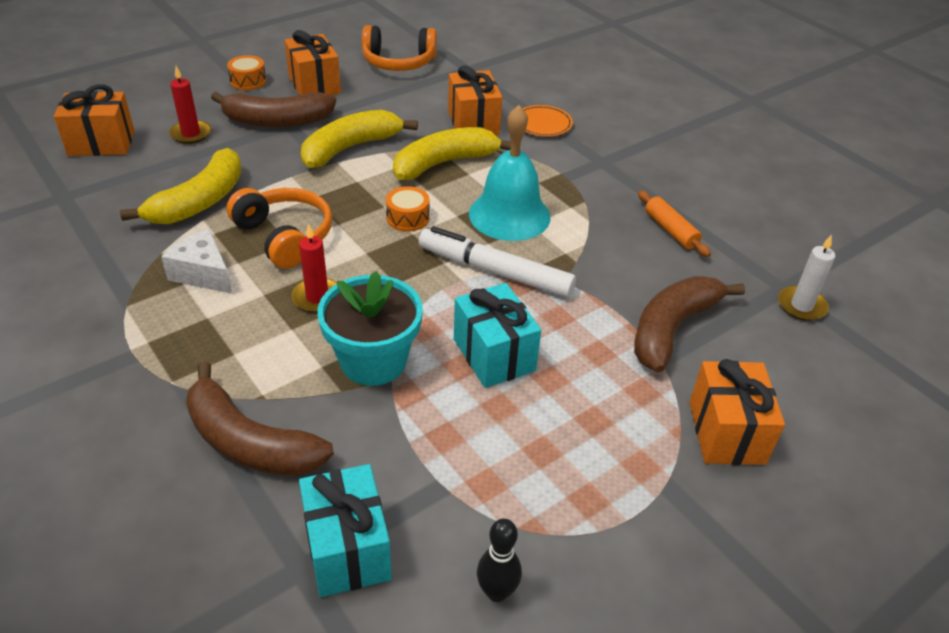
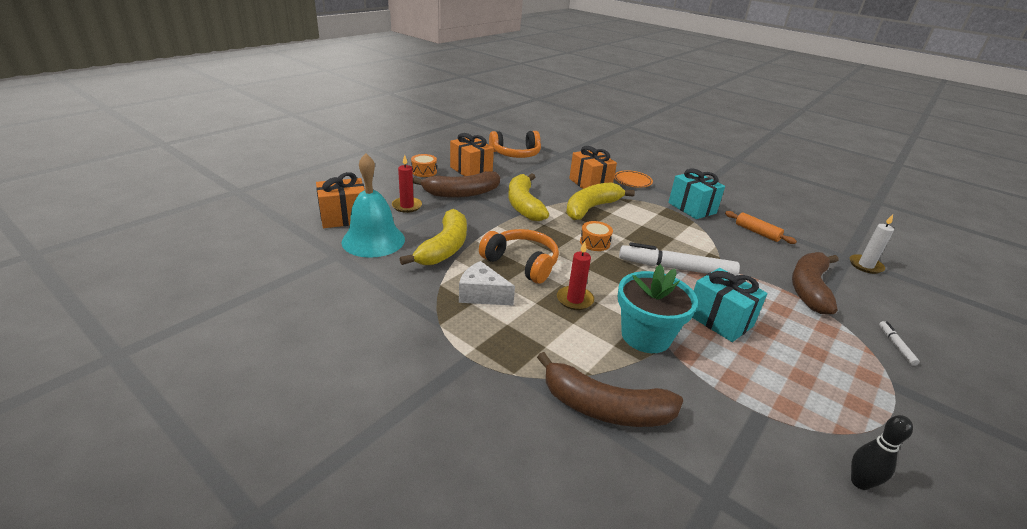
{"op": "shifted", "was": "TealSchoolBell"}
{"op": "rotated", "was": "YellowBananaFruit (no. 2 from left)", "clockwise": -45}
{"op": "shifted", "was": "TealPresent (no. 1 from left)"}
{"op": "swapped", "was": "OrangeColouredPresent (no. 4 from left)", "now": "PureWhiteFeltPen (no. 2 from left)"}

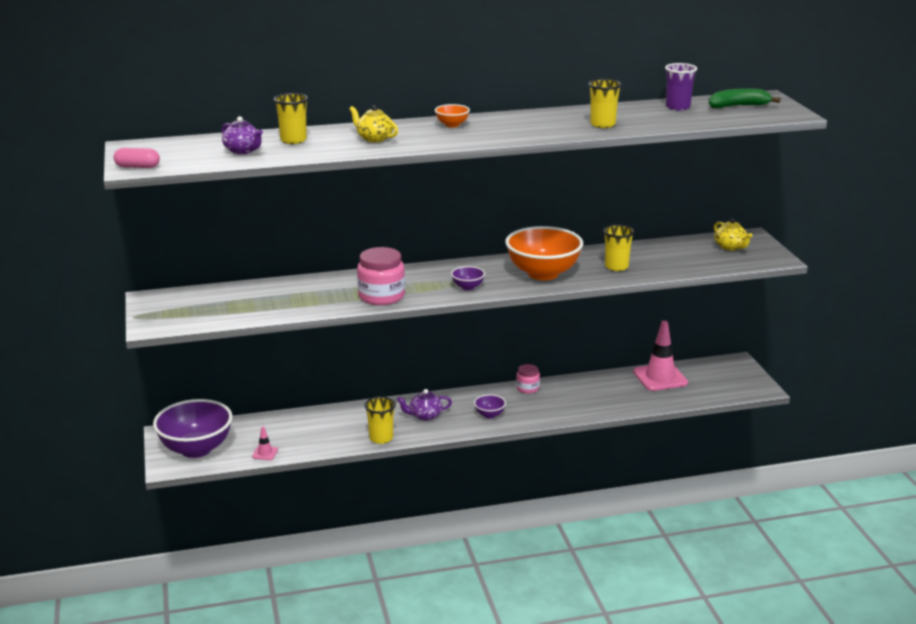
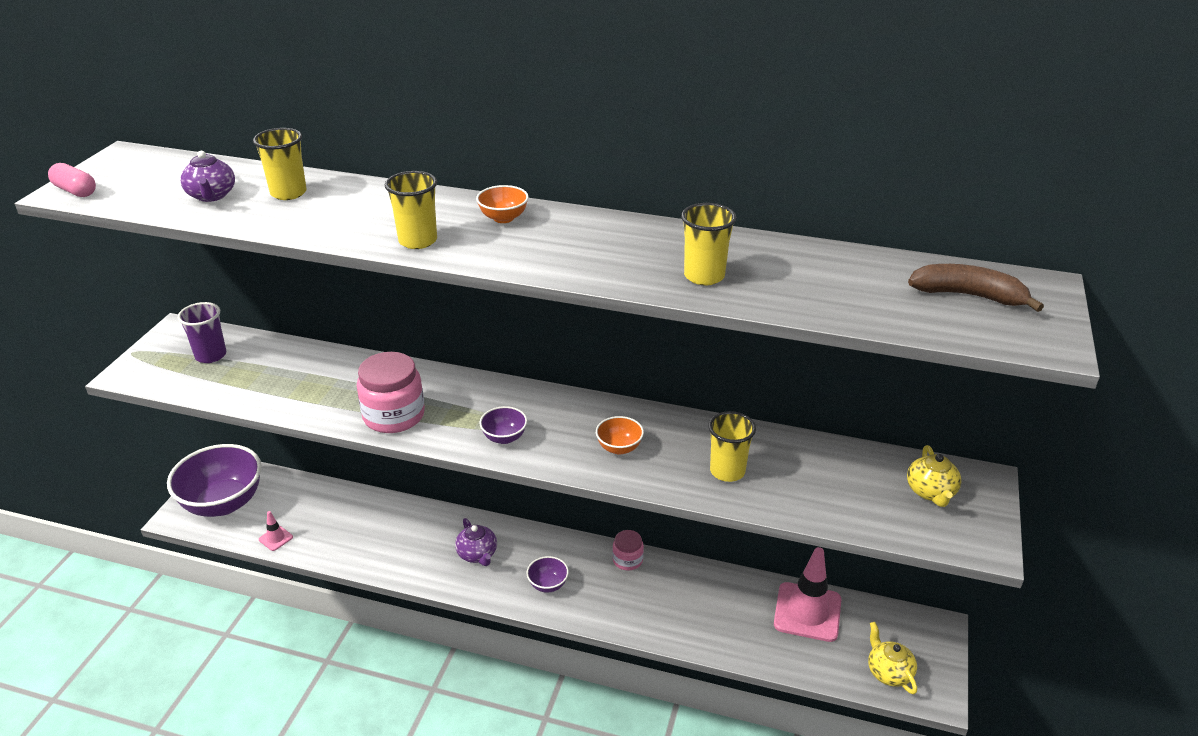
{"op": "shifted", "was": "RoyalPurpleTumbler"}
{"op": "shifted", "was": "YellowTumbler (no. 2 from left)"}
{"op": "rotated", "was": "RoyalPurpleChinaTeapot (no. 2 from left)", "clockwise": -135}
{"op": "scaled", "was": "OrangeColouredDeepDish (no. 2 from left)", "ratio": 0.43}
{"op": "shifted", "was": "YellowChinaTeapot (no. 1 from left)"}
{"op": "repainted", "was": "GreenBananaFruit", "now": "RussetBananaFruit"}

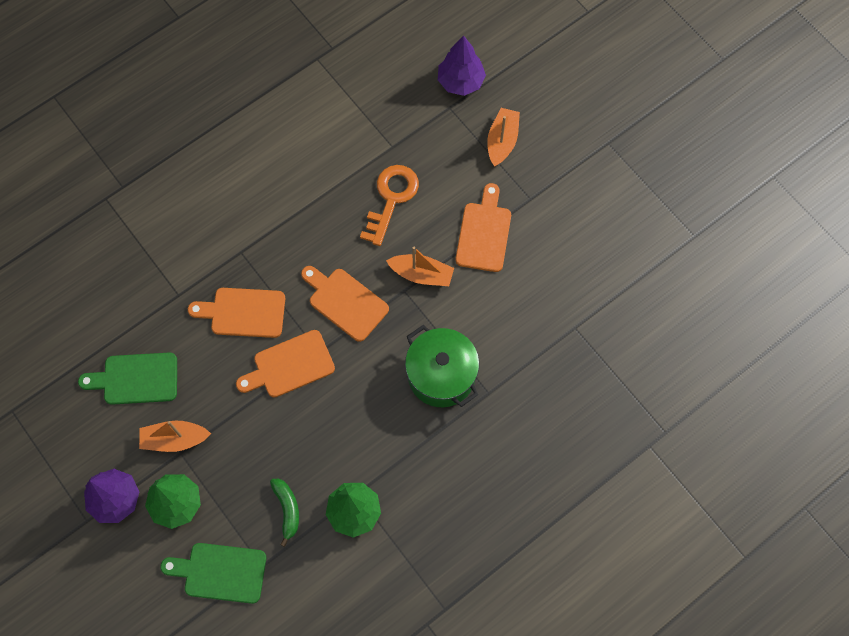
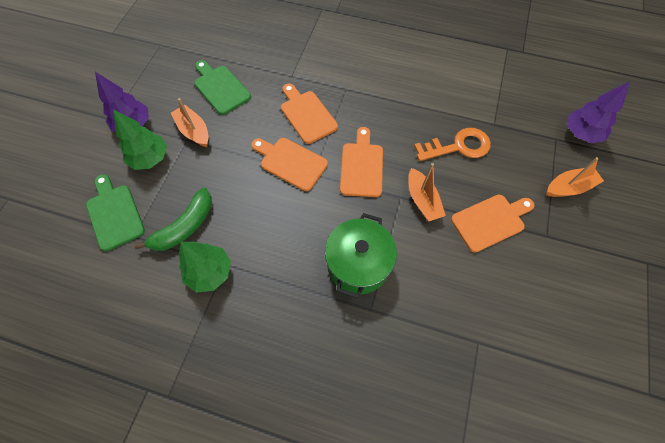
{"op": "scaled", "was": "GreenBananaFruit", "ratio": 1.51}

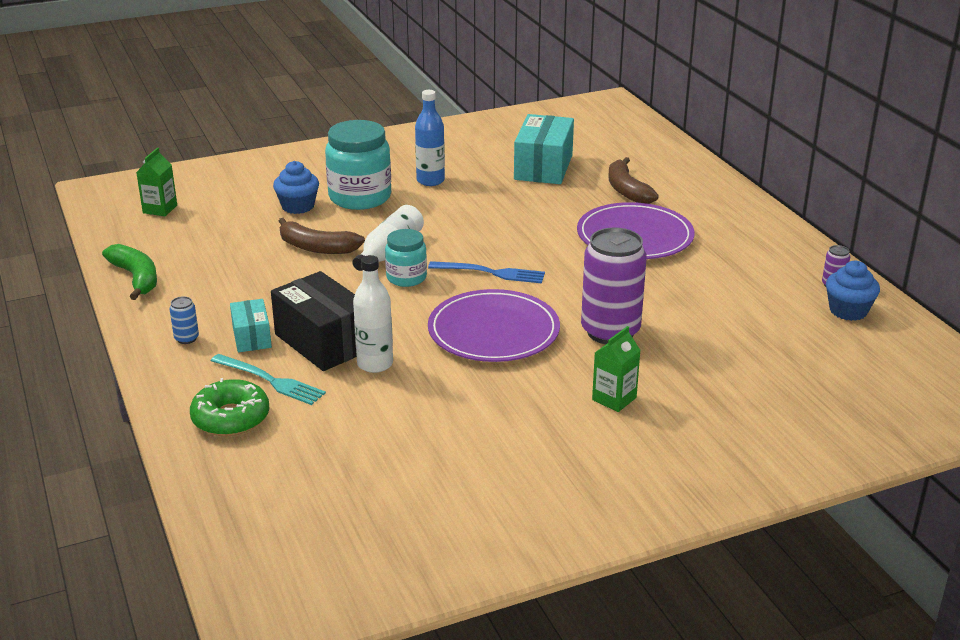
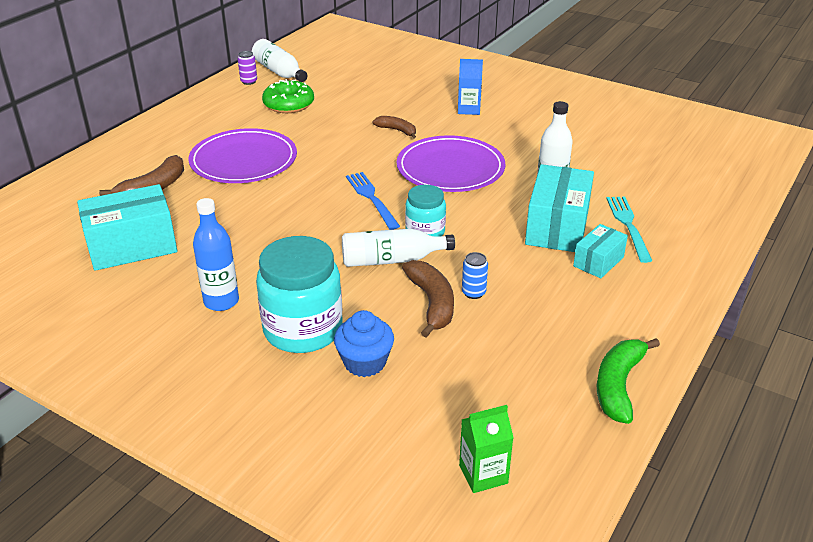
{"op": "swapped", "was": "RoyalBlueMuffin (no. 2 from left)", "now": "PureWhiteFlask (no. 1 from left)"}
{"op": "shifted", "was": "GreenDoughnut"}
{"op": "swapped", "was": "RoyalPurpleSodaCan (no. 1 from left)", "now": "RussetBananaFruit (no. 2 from left)"}
{"op": "repainted", "was": "GreenJuiceCarton (no. 2 from left)", "now": "RoyalBlueJuiceCarton"}
{"op": "shifted", "was": "RoyalBlueSodaCan"}
{"op": "repainted", "was": "BlackBox", "now": "TealBox (no. 2 from left)"}

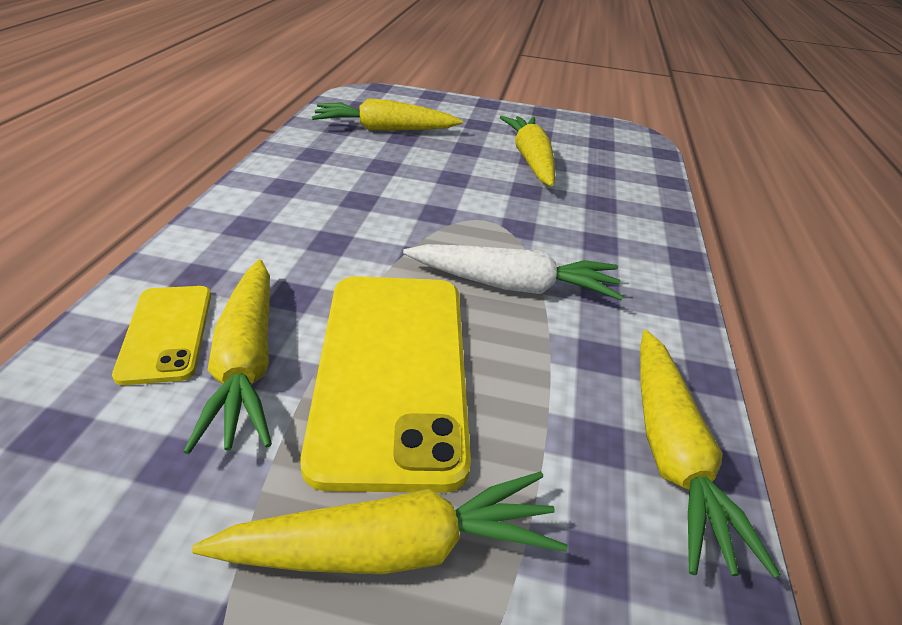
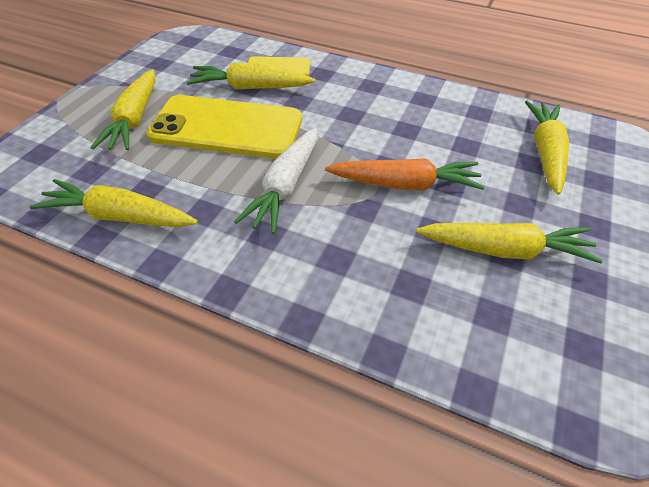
{"op": "new", "now": "OrangeColouredCarrot"}

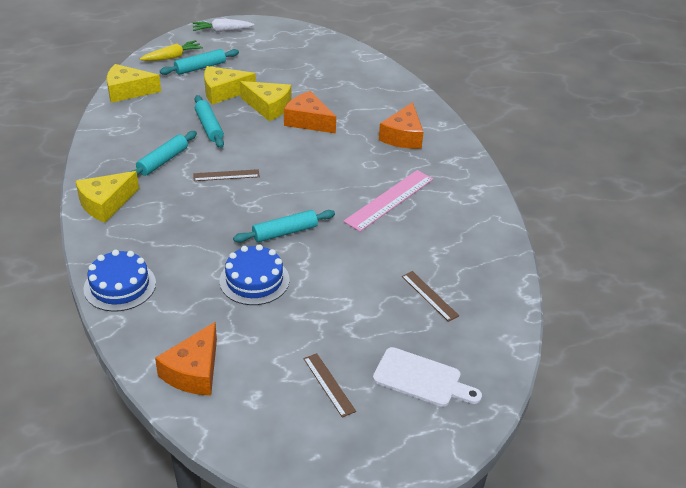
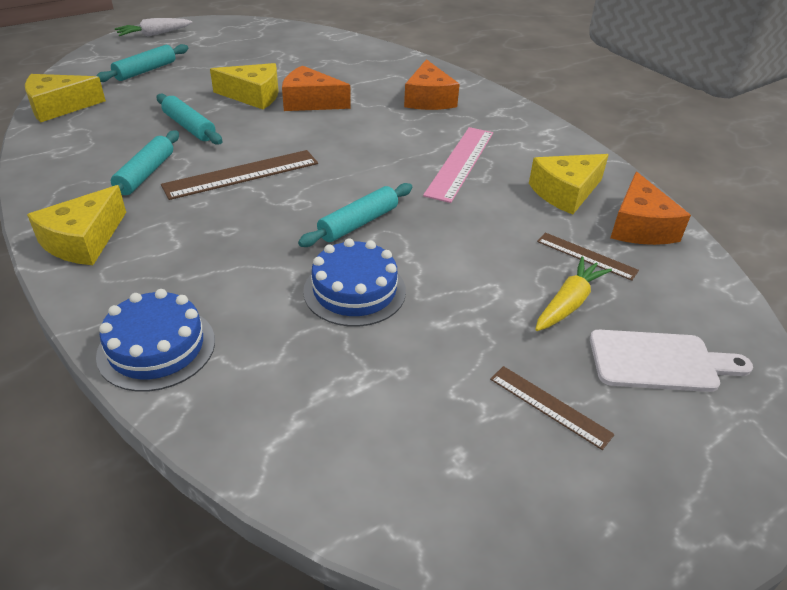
{"op": "scaled", "was": "RussetMeasuringStick (no. 1 from left)", "ratio": 1.73}
{"op": "shifted", "was": "YellowCheese (no. 3 from left in the first image)", "now": "YellowCheese (no. 4 from left)"}
{"op": "shifted", "was": "YellowCarrot"}
{"op": "shifted", "was": "OrangeColouredCheese (no. 1 from left in the first image)", "now": "OrangeColouredCheese (no. 3 from left)"}

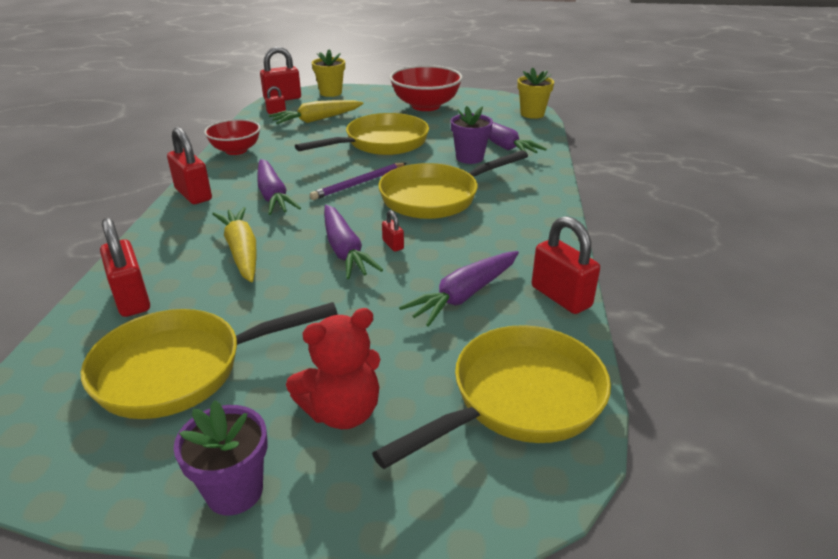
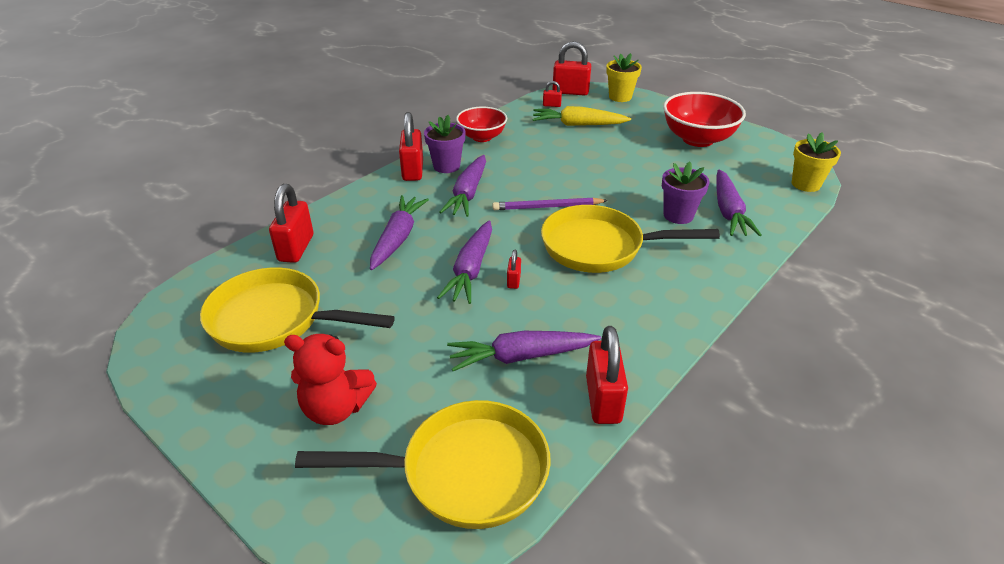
{"op": "repainted", "was": "YellowCarrot (no. 1 from left)", "now": "RoyalPurpleCarrot (no. 1 from left)"}
{"op": "shifted", "was": "RoyalPurplePlantPot (no. 1 from left)"}
{"op": "gone", "was": "YellowPan (no. 2 from left)"}

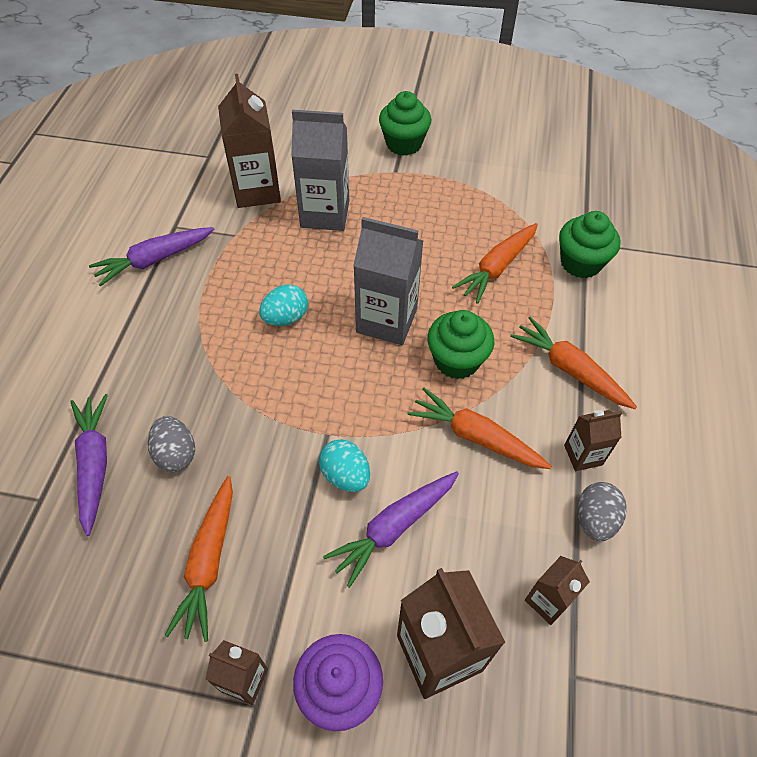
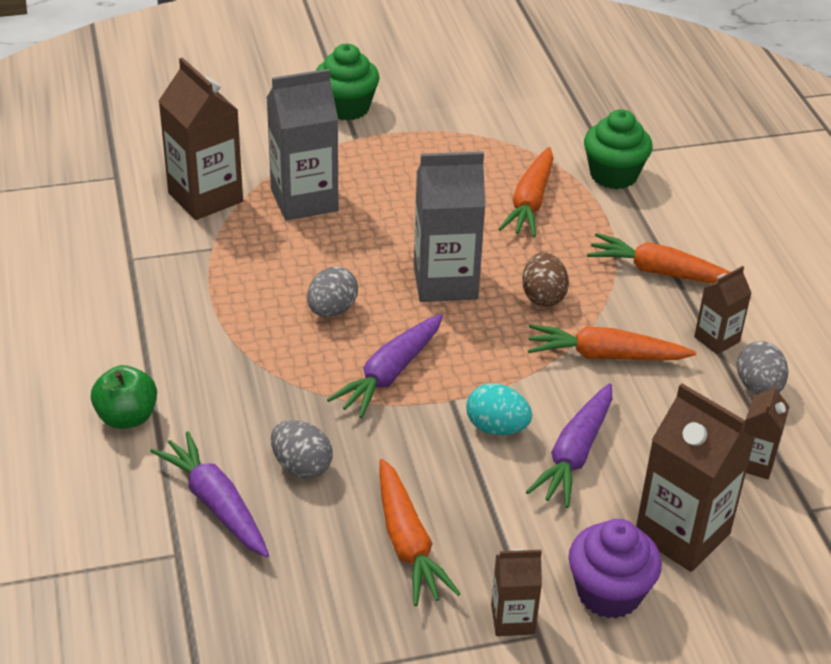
{"op": "new", "now": "GreenAppleFruit"}
{"op": "repainted", "was": "TealEggShape (no. 1 from left)", "now": "GrayEggShape (no. 2 from left)"}
{"op": "shifted", "was": "RoyalPurpleCarrot (no. 2 from left)"}
{"op": "swapped", "was": "GreenMuffin (no. 2 from left)", "now": "RussetEggShape"}

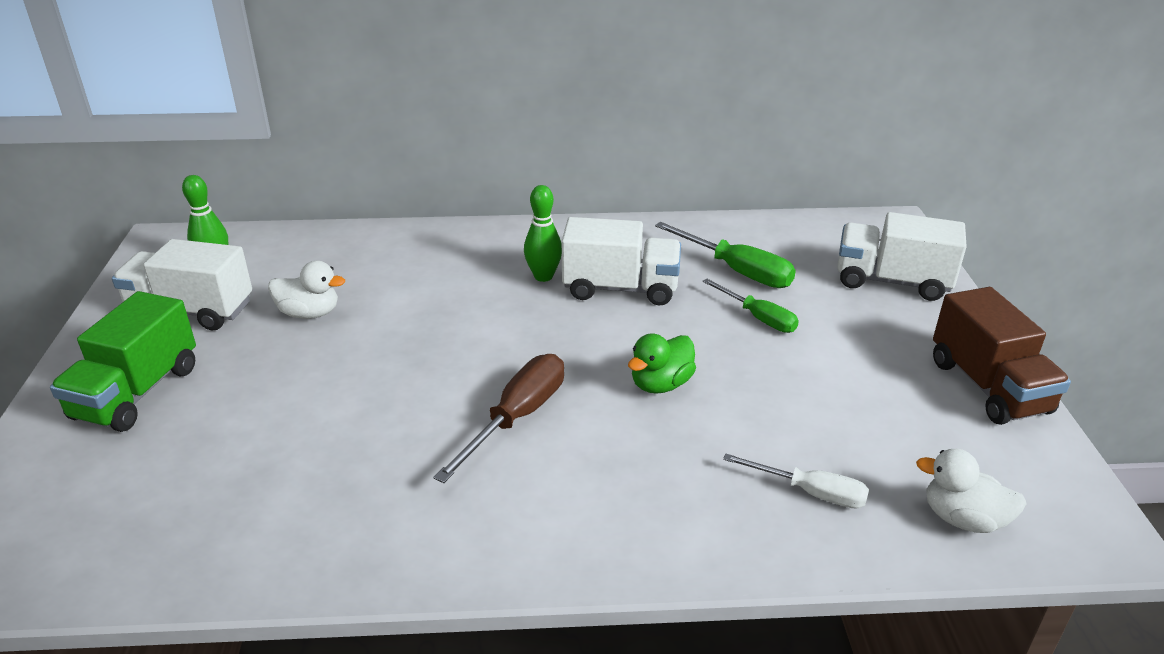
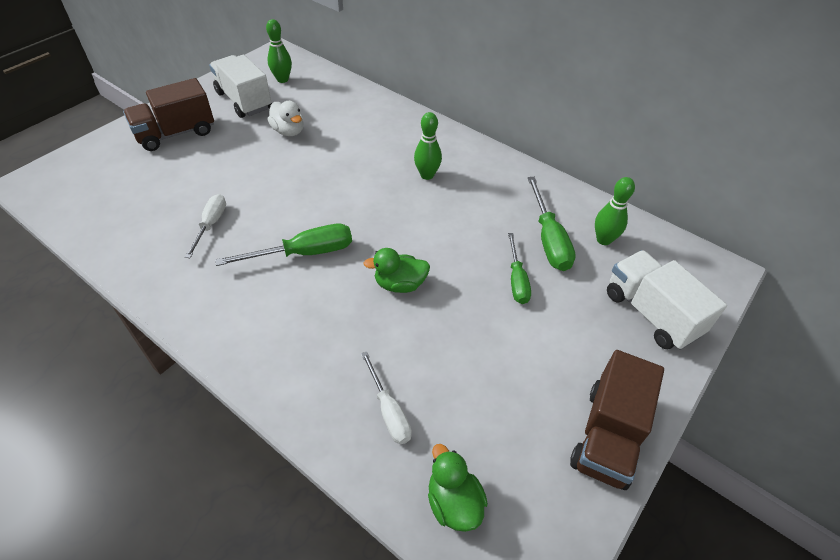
{"op": "repainted", "was": "GreenLorry", "now": "RussetLorry (no. 1 from left)"}
{"op": "new", "now": "PureWhiteScrewdriver (no. 1 from left)"}
{"op": "repainted", "was": "RussetScrewdriver", "now": "GreenScrewdriver (no. 1 from left)"}
{"op": "repainted", "was": "PureWhiteDuck (no. 2 from left)", "now": "GreenDuck (no. 2 from left)"}
{"op": "new", "now": "GreenSkittle (no. 3 from left)"}
{"op": "gone", "was": "PureWhiteLorry (no. 2 from left)"}

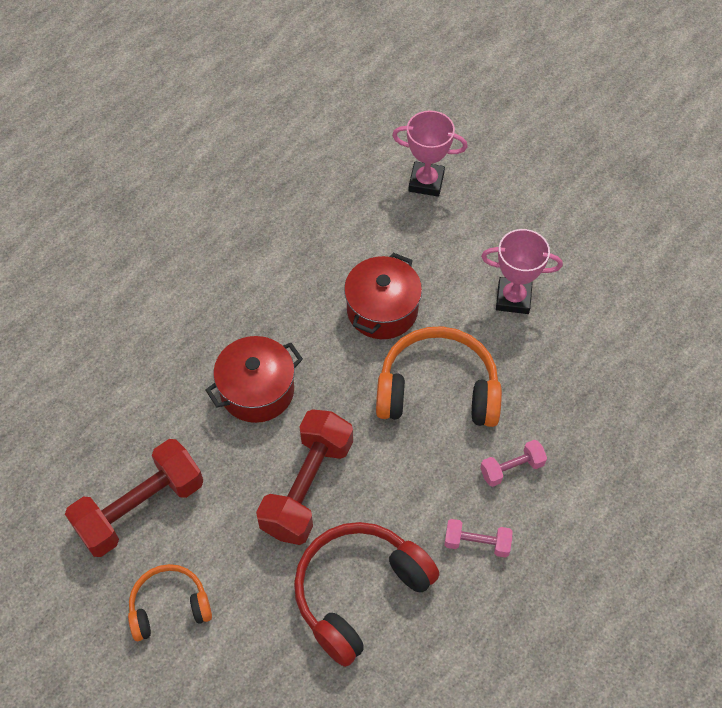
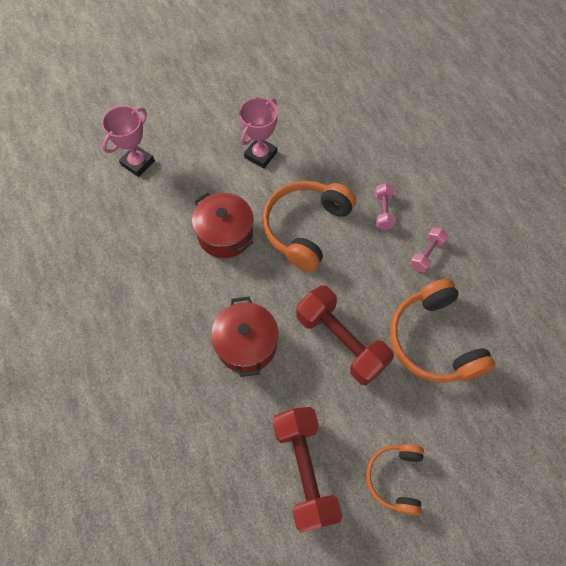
{"op": "repainted", "was": "RedOverEarHeadphones", "now": "OrangeColouredOverEarHeadphones (no. 3 from left)"}

